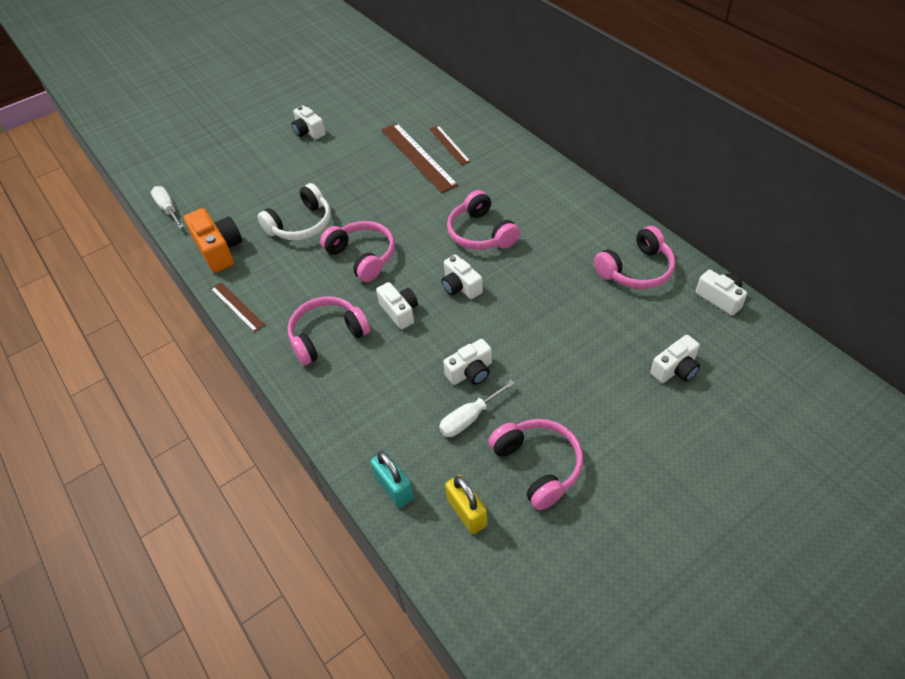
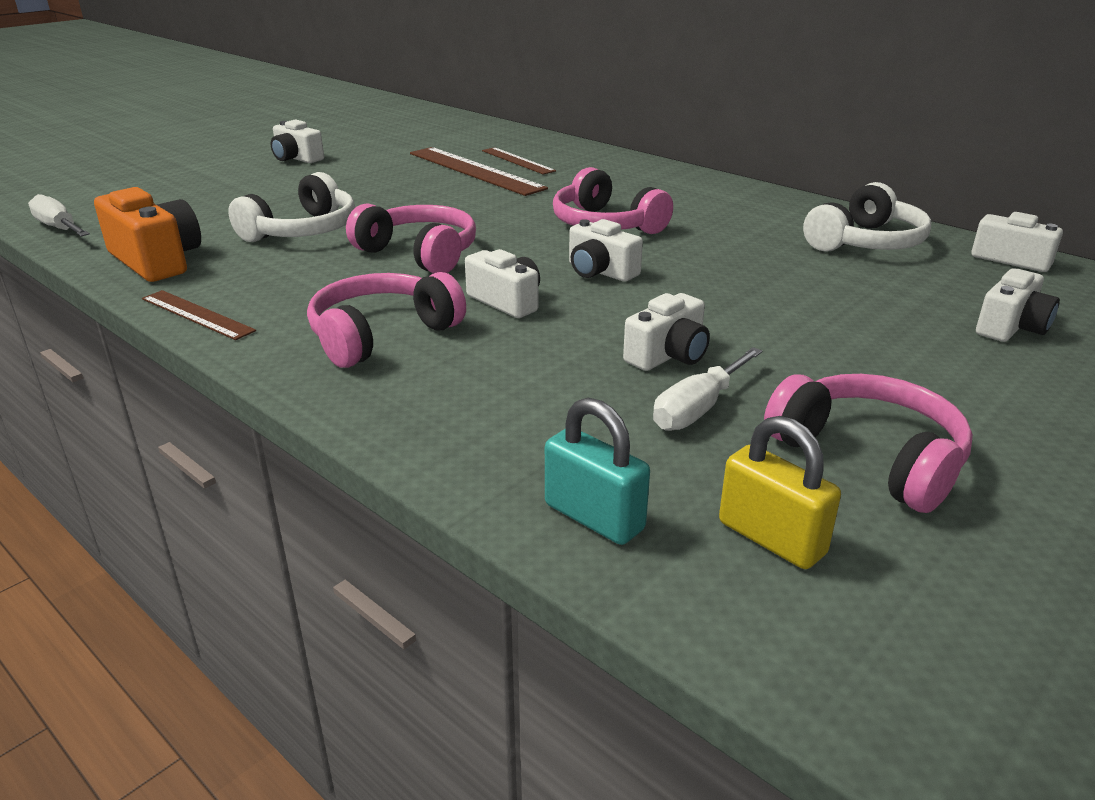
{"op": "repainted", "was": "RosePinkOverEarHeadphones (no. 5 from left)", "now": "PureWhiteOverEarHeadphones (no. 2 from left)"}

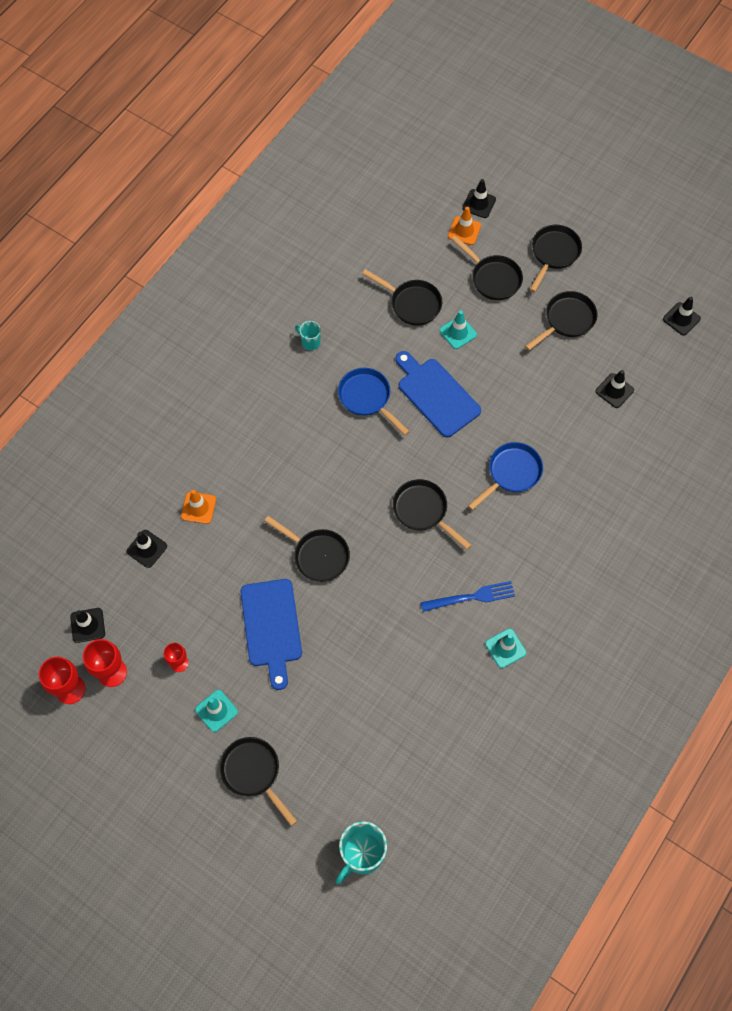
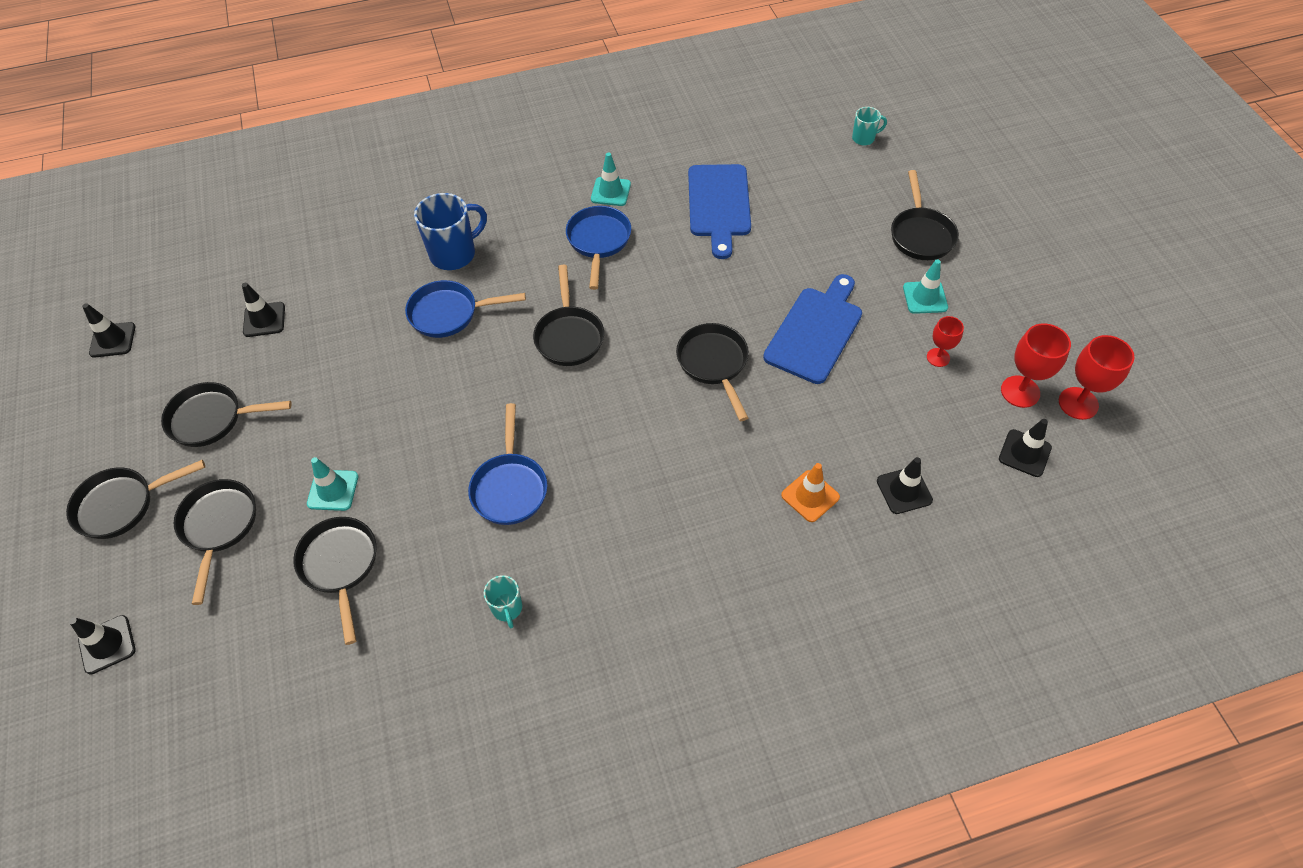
{"op": "new", "now": "RoyalBlueTeaMug"}
{"op": "swapped", "was": "RoyalBlueDinnerFork", "now": "RoyalBluePan (no. 3 from left)"}
{"op": "shifted", "was": "RoyalBlueBreadBoard (no. 2 from left in the first image)", "now": "RoyalBlueBreadBoard (no. 1 from left)"}
{"op": "scaled", "was": "TealTeaMug (no. 2 from left)", "ratio": 0.53}
{"op": "gone", "was": "OrangeColouredTrafficCone (no. 2 from left)"}

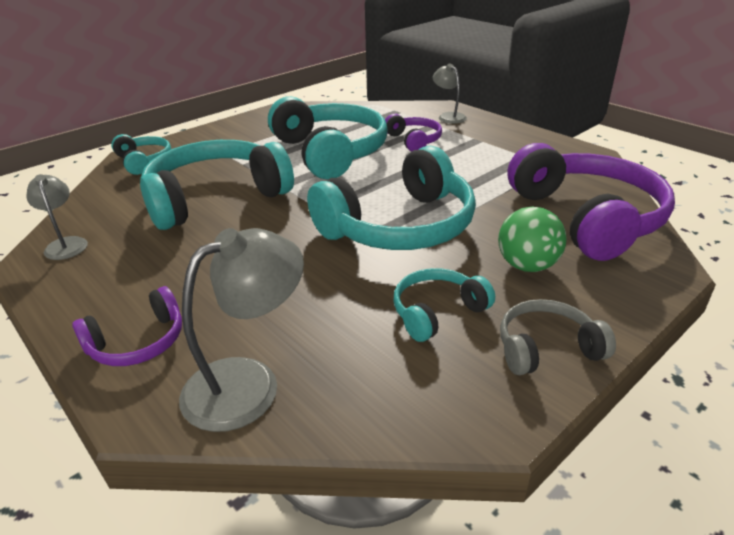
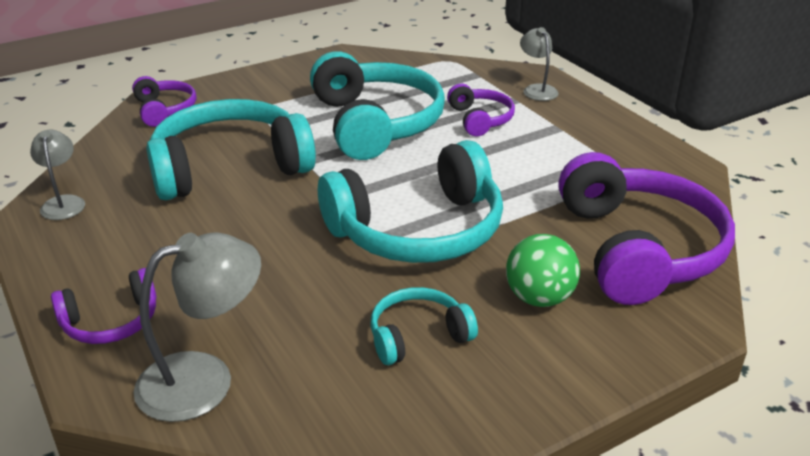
{"op": "repainted", "was": "TealOverEarHeadphones (no. 1 from left)", "now": "RoyalPurpleOverEarHeadphones (no. 2 from left)"}
{"op": "gone", "was": "GrayOverEarHeadphones"}

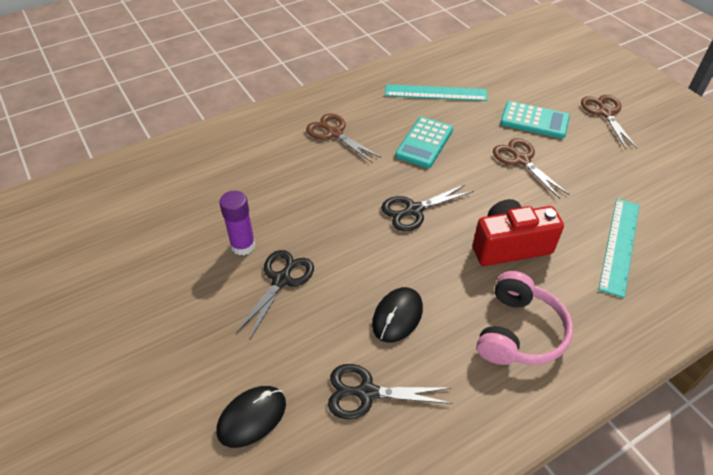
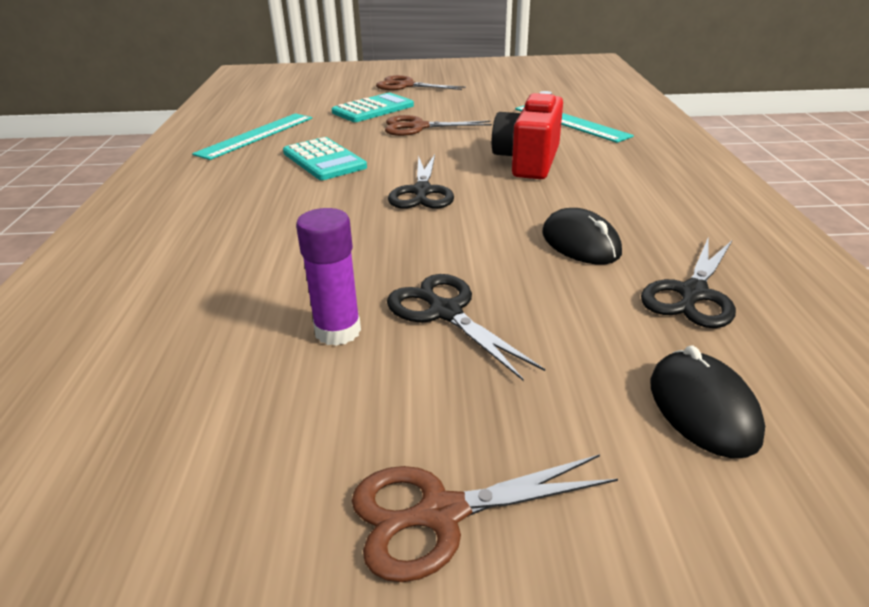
{"op": "shifted", "was": "RussetPairOfScissors (no. 1 from left in the first image)", "now": "RussetPairOfScissors (no. 3 from left)"}
{"op": "gone", "was": "RosePinkOverEarHeadphones"}

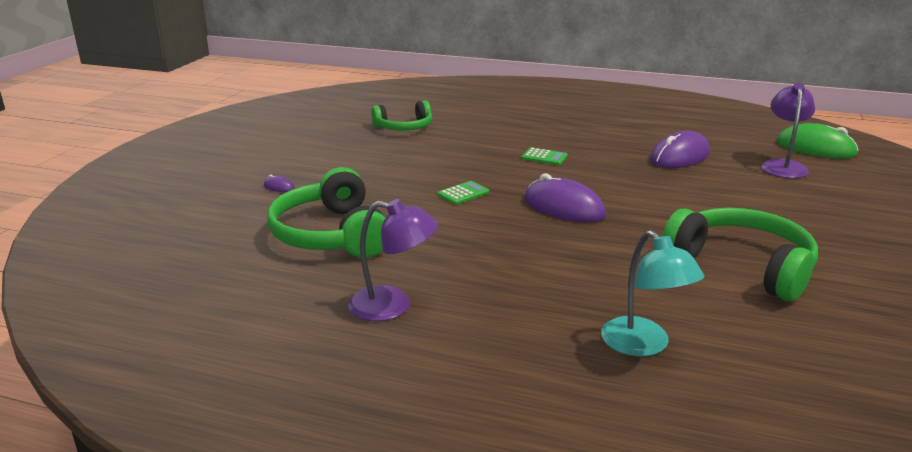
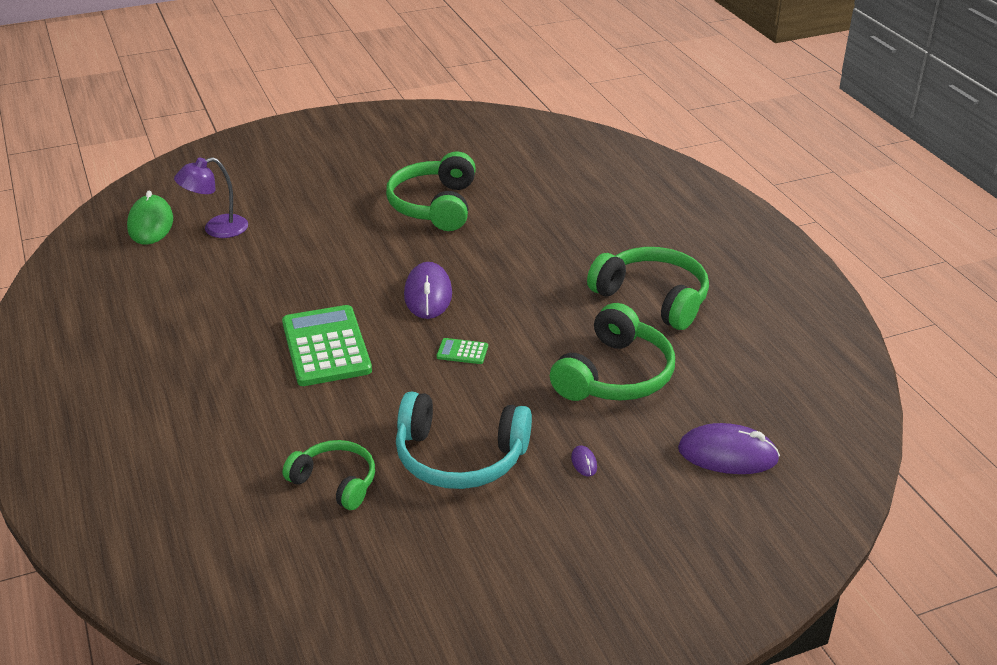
{"op": "scaled", "was": "GreenCalculator (no. 2 from left in the first image)", "ratio": 2.34}
{"op": "new", "now": "TealOverEarHeadphones"}
{"op": "swapped", "was": "RoyalPurpleDeskLamp (no. 1 from left)", "now": "GreenOverEarHeadphones (no. 4 from left)"}
{"op": "shifted", "was": "RoyalPurpleComputerMouse (no. 3 from left)"}
{"op": "gone", "was": "TealDeskLamp"}

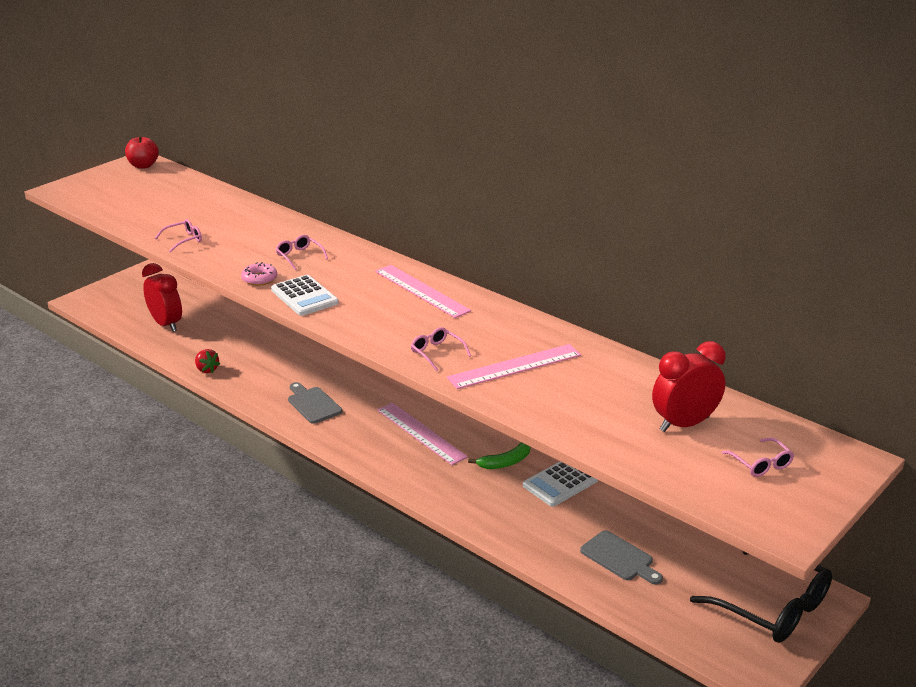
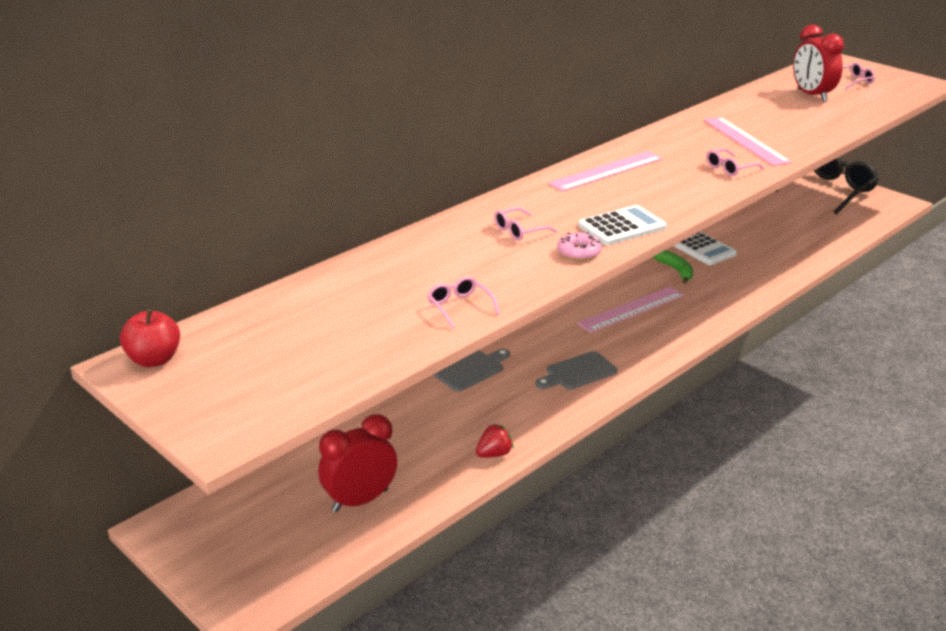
{"op": "shifted", "was": "GrayBreadBoard (no. 2 from left in the first image)", "now": "GrayBreadBoard (no. 1 from left)"}

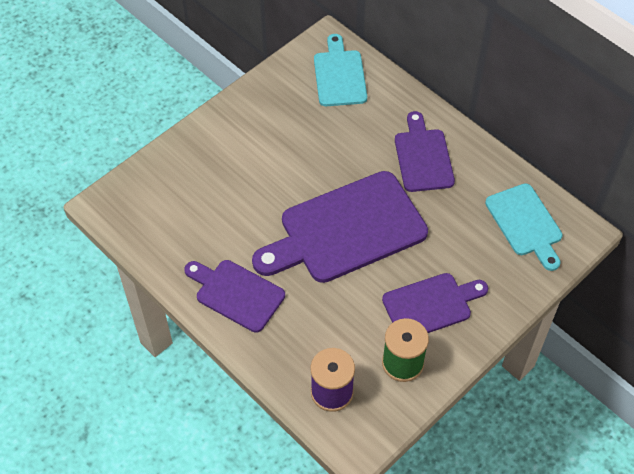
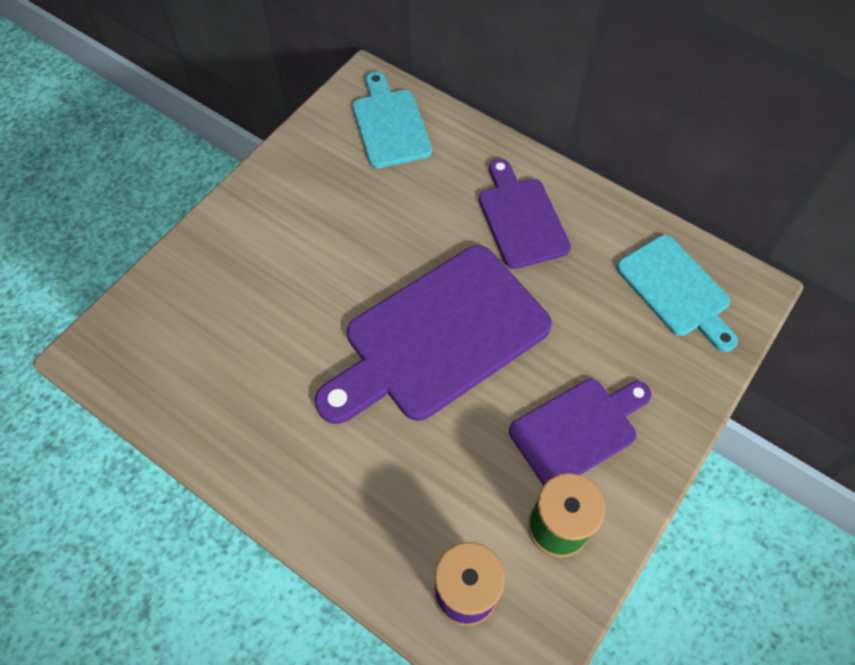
{"op": "gone", "was": "RoyalPurpleBreadBoard (no. 1 from left)"}

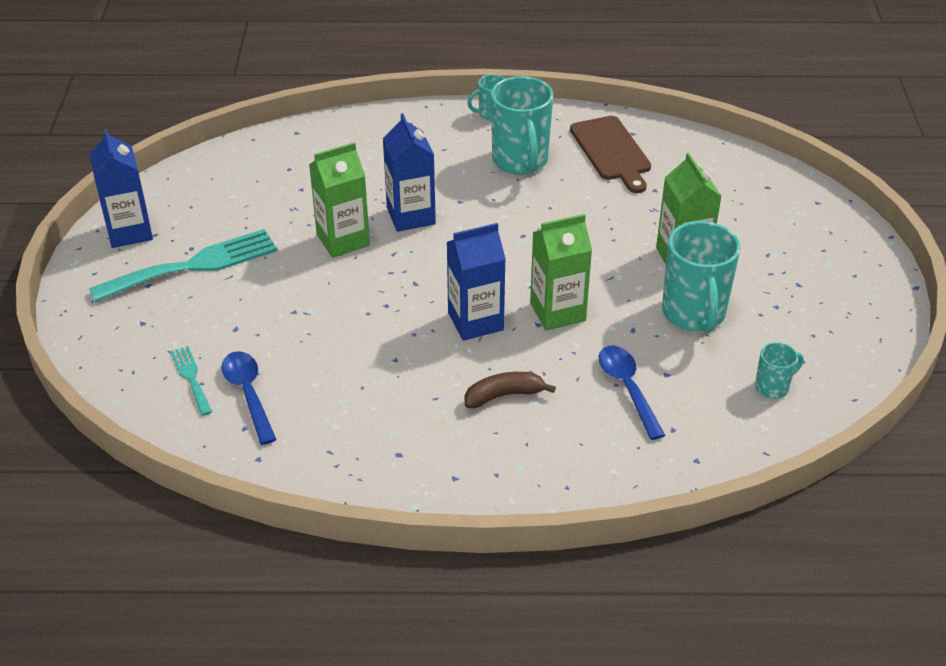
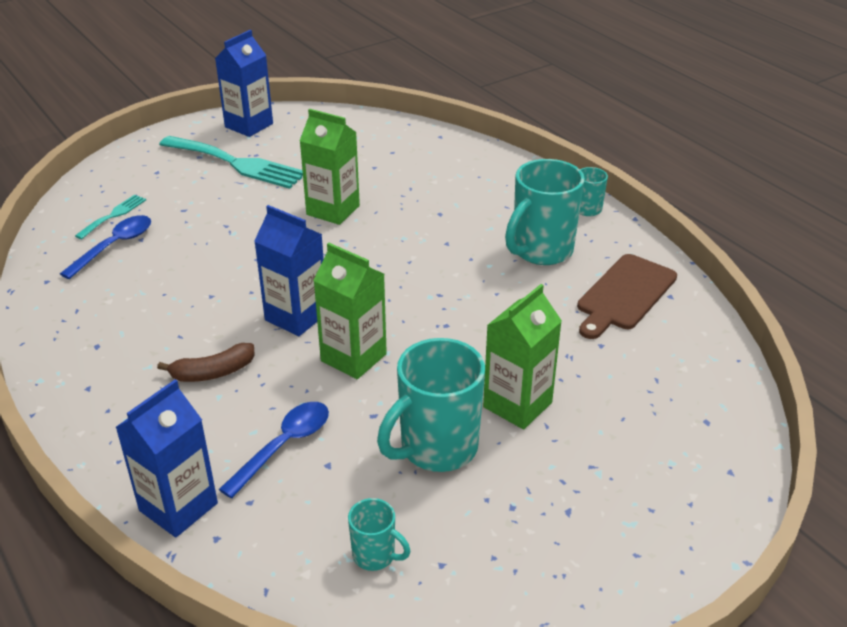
{"op": "shifted", "was": "RoyalBlueJuiceCarton (no. 2 from left in the first image)", "now": "RoyalBlueJuiceCarton (no. 1 from left)"}
{"op": "rotated", "was": "RussetBananaFruit", "clockwise": 120}

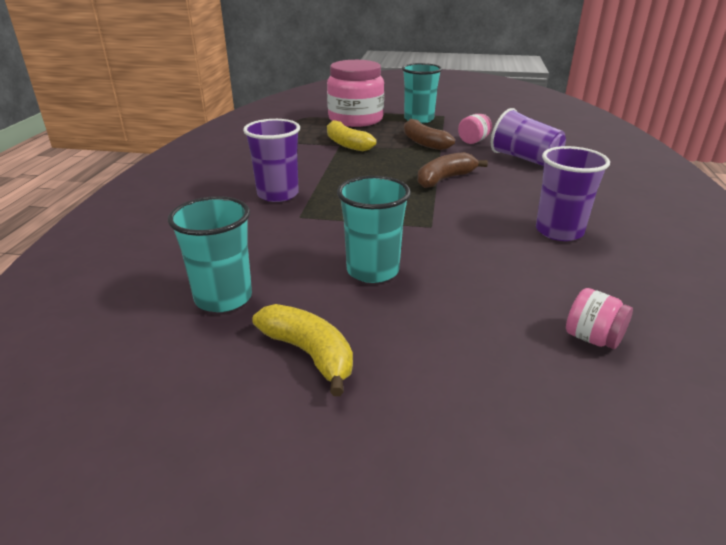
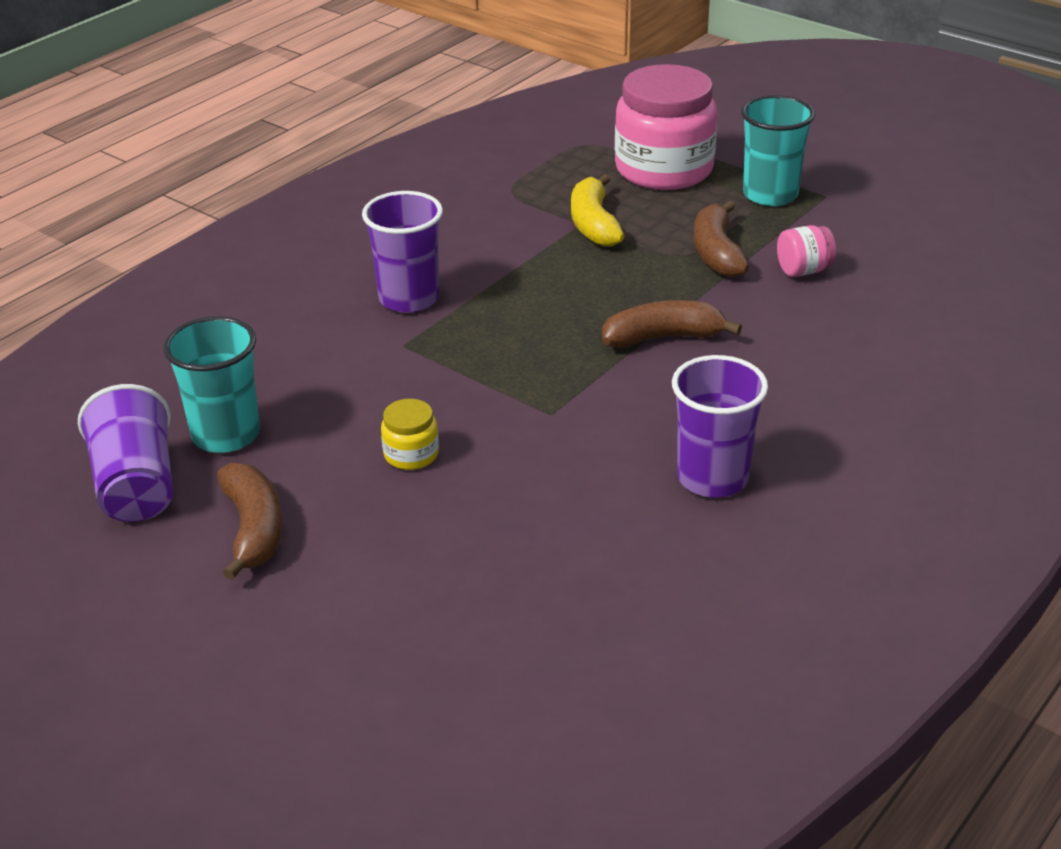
{"op": "shifted", "was": "RoyalPurpleTumbler (no. 2 from left in the first image)", "now": "RoyalPurpleTumbler (no. 1 from left)"}
{"op": "repainted", "was": "YellowBananaFruit (no. 1 from left)", "now": "RussetBananaFruit (no. 1 from left)"}
{"op": "swapped", "was": "TealTumbler (no. 2 from left)", "now": "YellowJamJar"}
{"op": "gone", "was": "RosePinkJamJar (no. 3 from left)"}

